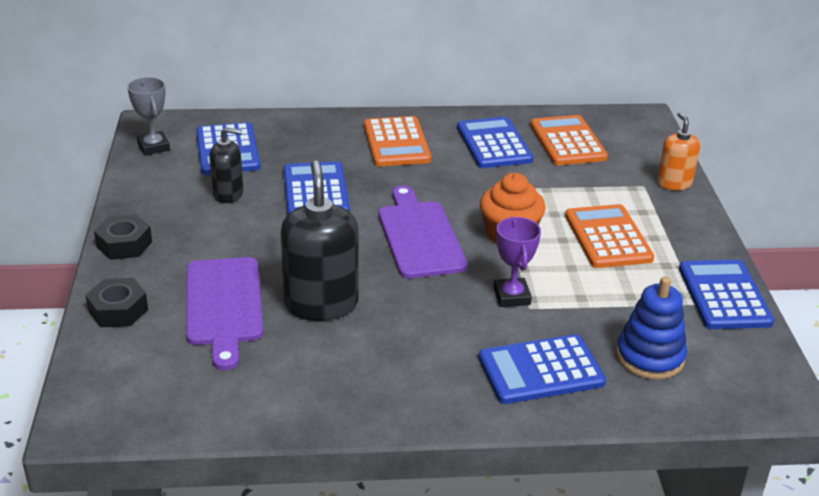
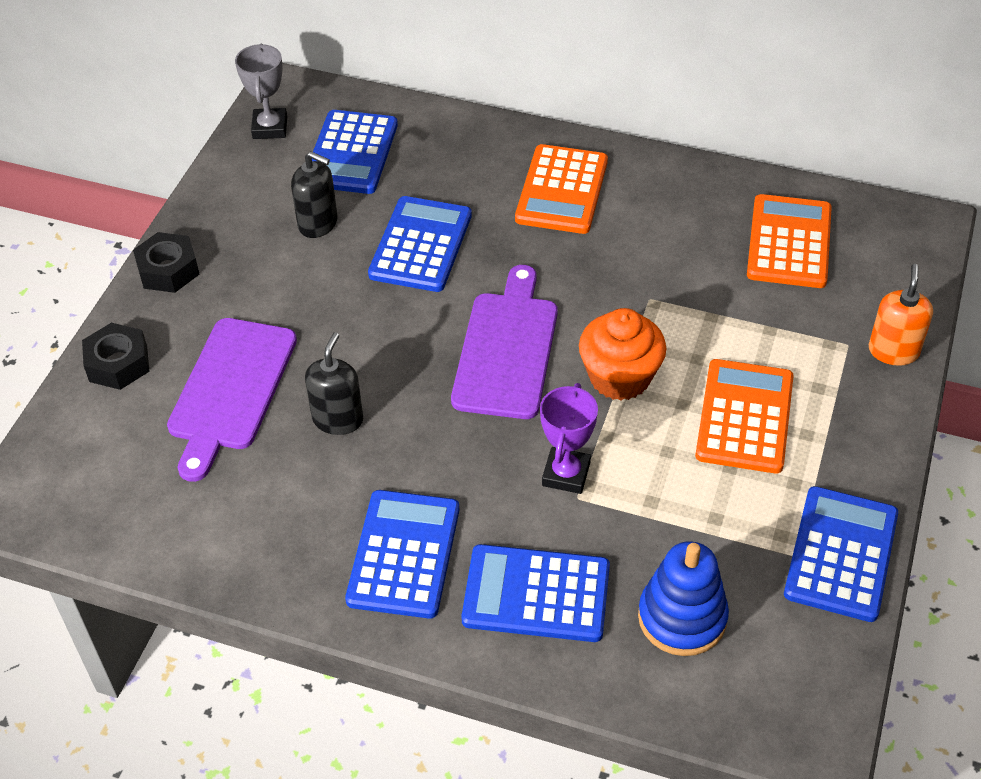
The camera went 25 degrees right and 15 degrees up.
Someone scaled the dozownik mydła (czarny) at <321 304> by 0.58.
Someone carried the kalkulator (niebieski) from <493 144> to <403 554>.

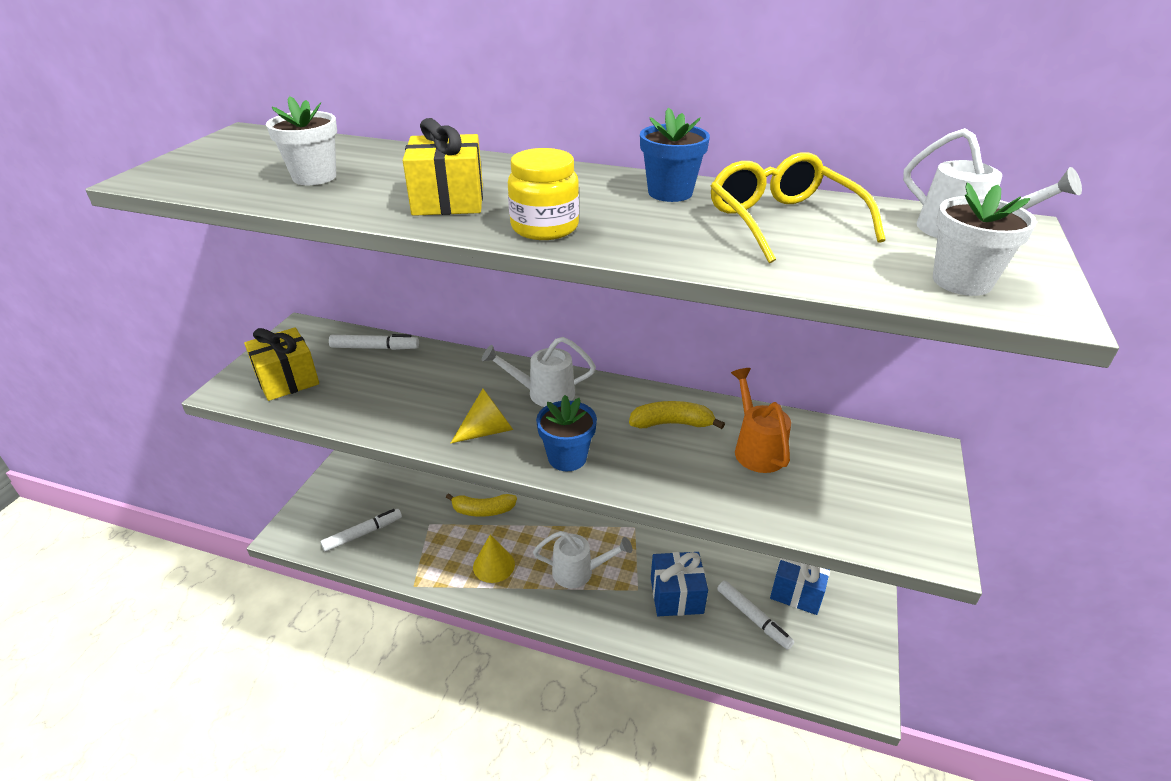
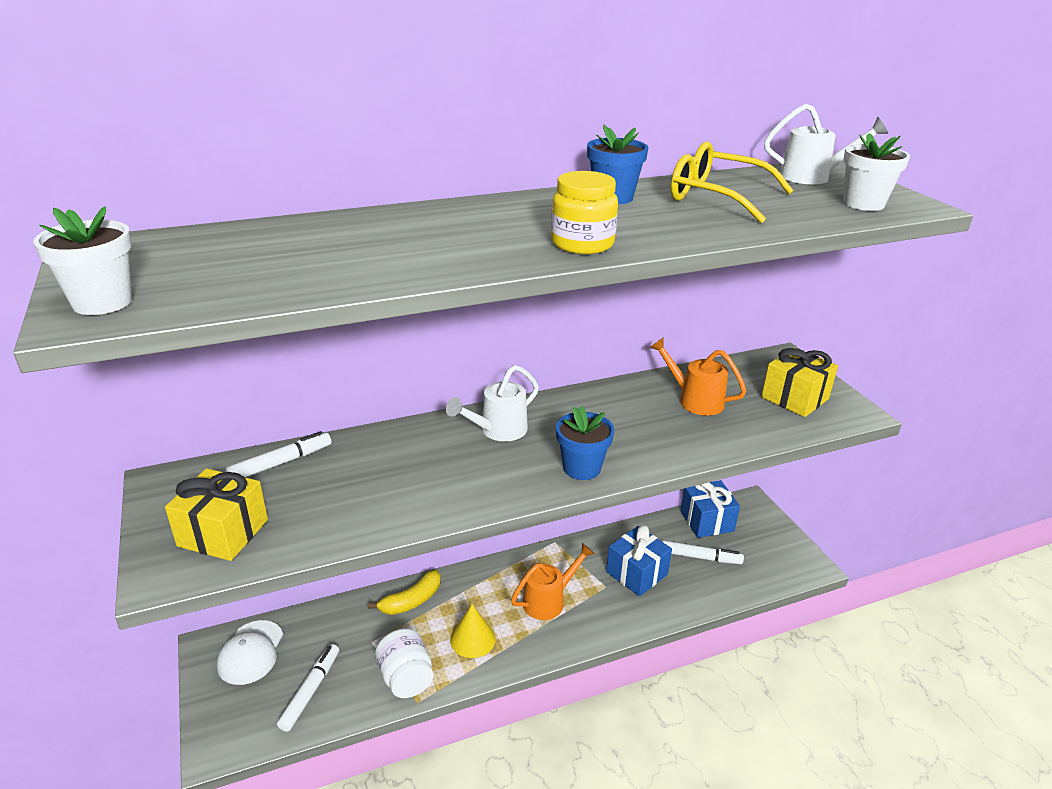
The camera went 40 degrees left and 5 degrees down.
Someone carried the doniczka (biały) from <314 177> to <102 302>.
Someone carried the prezent (żółty) from <448 201> to <794 398>.
Someone took away the stożek (żółty) at <488 430>.
Someone repainted the konewka (biały) at <579 572>, which became the konewka (pomarańczowy) at <549 600>.
Someone took away the banan (żółty) at <672 423>.
Someone put down the czapka (biały) at <251 652>.
Someone put down the słoik (biały) at <406 678>.

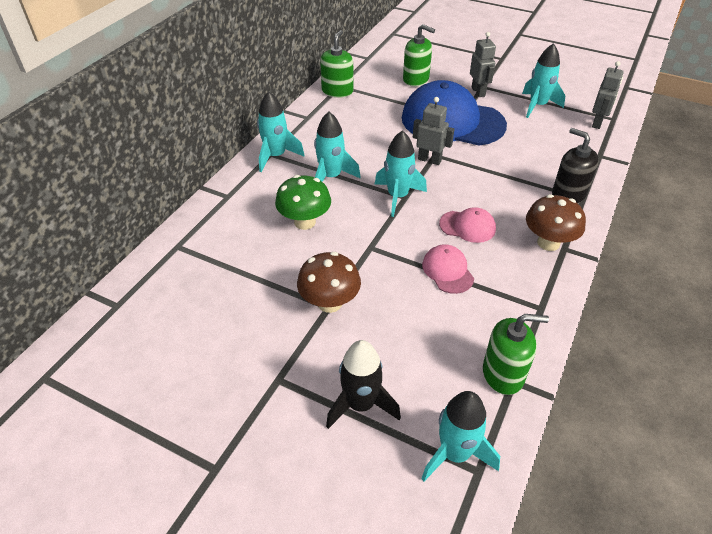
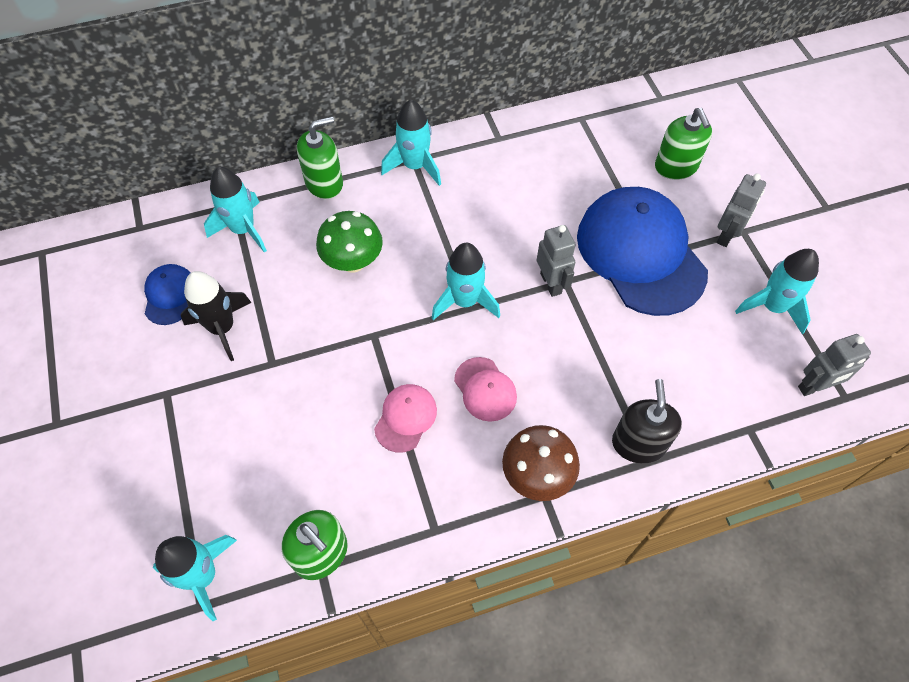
The camera went 45 degrees right and 15 degrees up.
Someone took away the grzyb (brązowy) at <329 303>.
Someone carried the rakieta (turkusowy) from <331 177> to <243 229>.
Someone carried the dozownik mydła (zielony) from <337 91> to <324 183>.
Someone carried the rakieta (czarny) from <361 404> to <222 328>.
Someone put down the czapka (niebieski) at <170 295>.

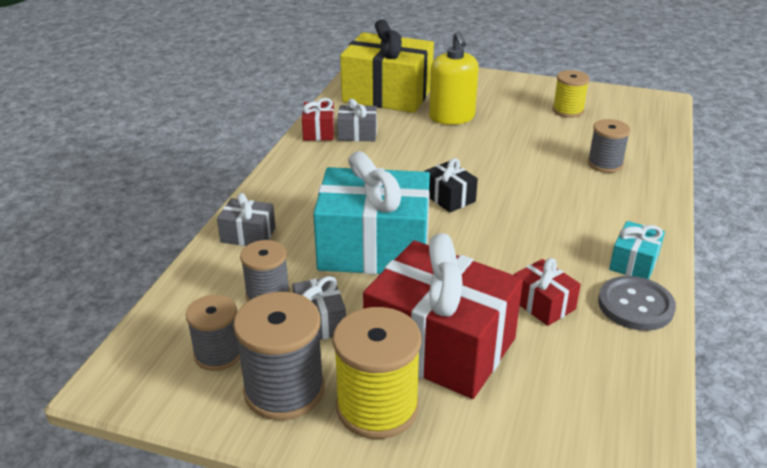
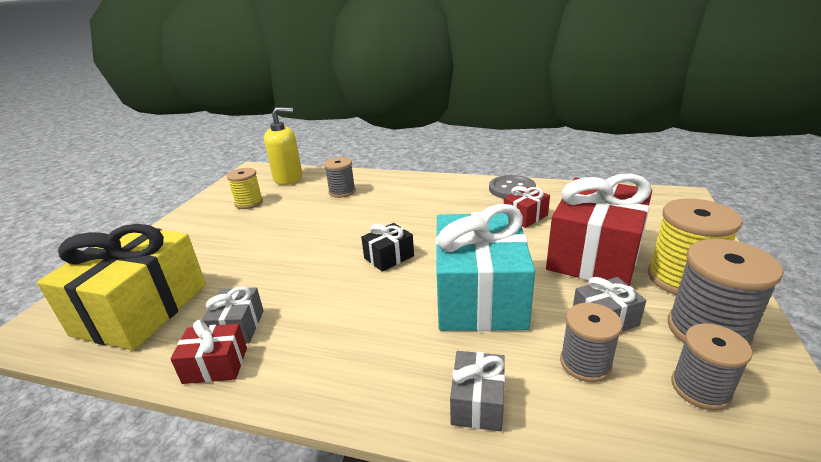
The camera went 90 degrees left and 5 degrees down.
Someone carried the dozownik mydła (żółty) from <452 117> to <288 178>.
Someone took away the prezent (turkusowy) at <634 262>.

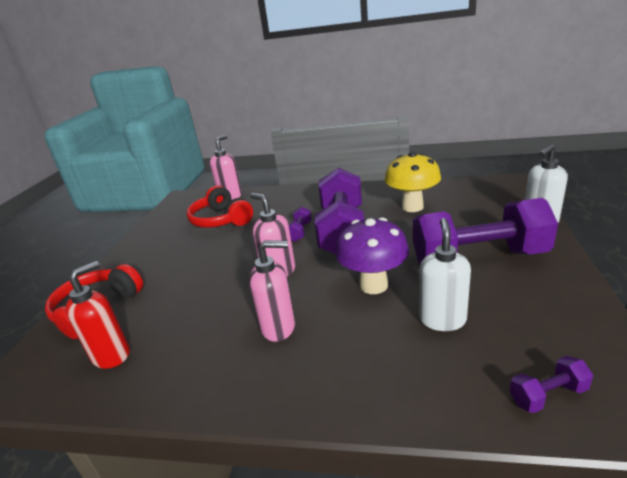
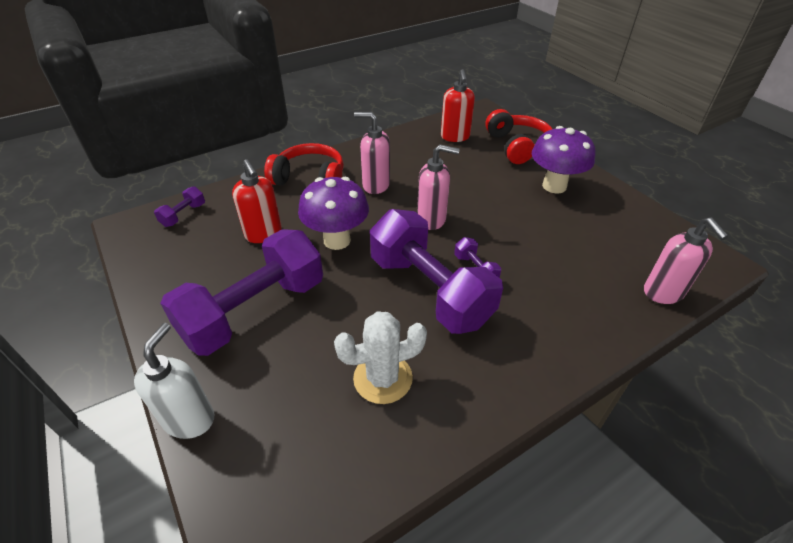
The camera went 135 degrees right and 15 degrees up.
Someone carried the słuchawki (czerwony) from <221 220> to <310 178>.
Someone rotated the dozownik mydła (różowy) at <279 327> by 60 degrees clockwise.
Someone swapped the grzyb (żółty) at <412 207> for the kaktus (biały) at <383 378>.
Someone repainted the dozownik mydła (biały) at <442 319>, which became the dozownik mydła (czerwony) at <263 234>.
Someone put down the grzyb (fioletowy) at <554 186>.

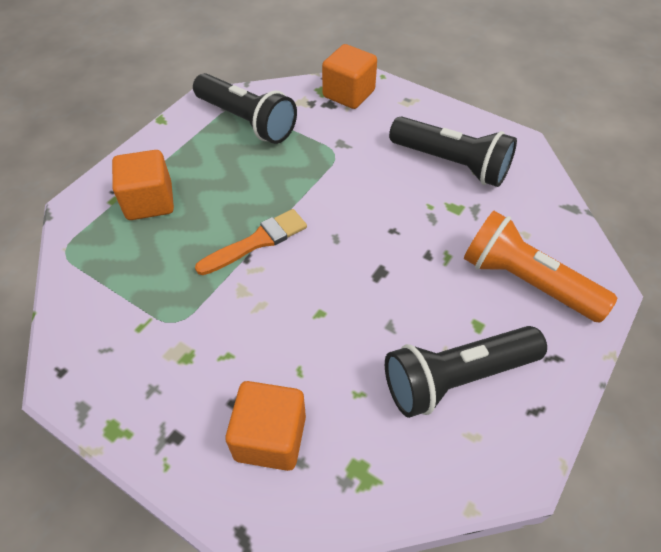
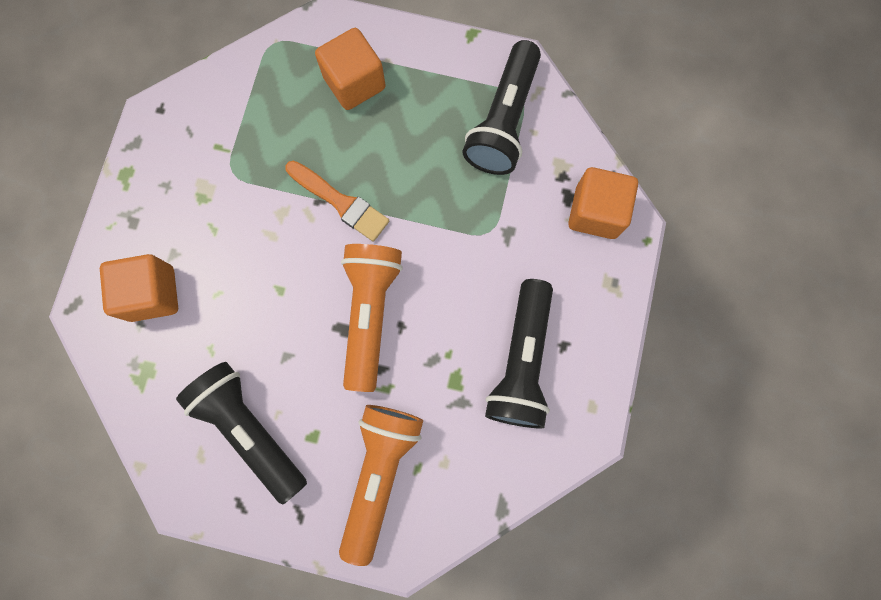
The camera went 70 degrees right and 25 degrees up.
Someone put down the latarka (pomarańczowy) at <370 314>.

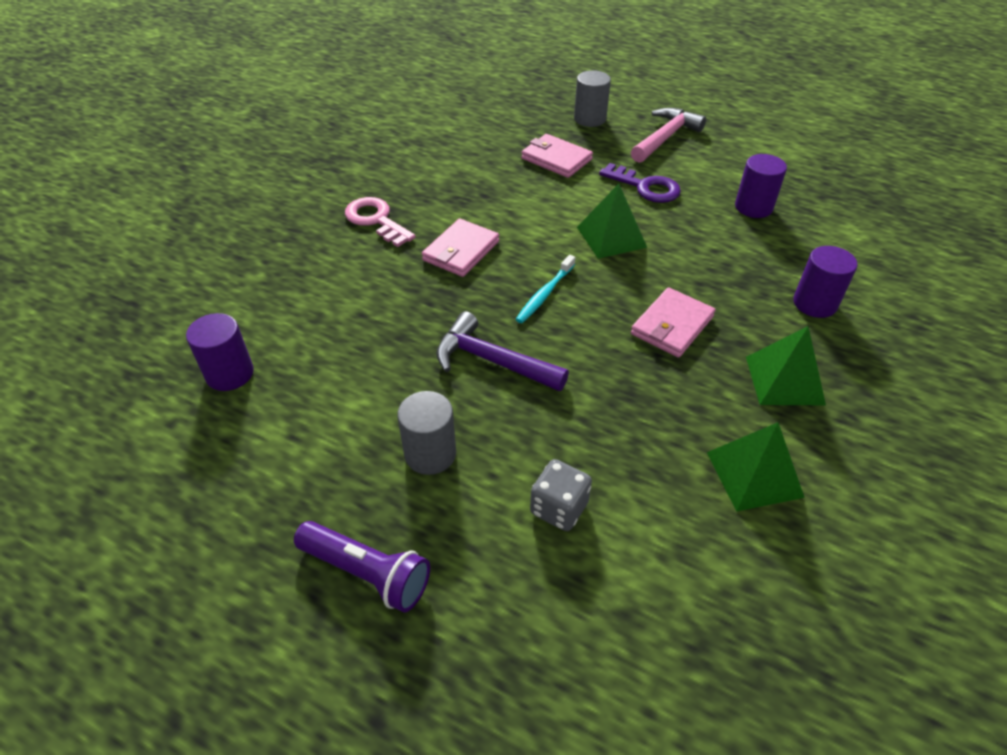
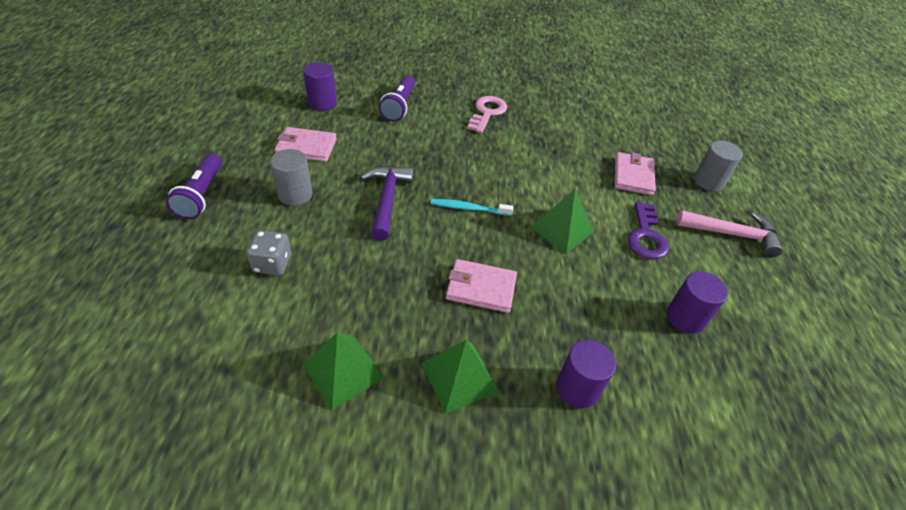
The camera went 60 degrees right and 0 degrees up.
Someone carried the portfel (różowy) from <461 251> to <306 147>.
Someone put down the latarka (fioletowy) at <399 106>.

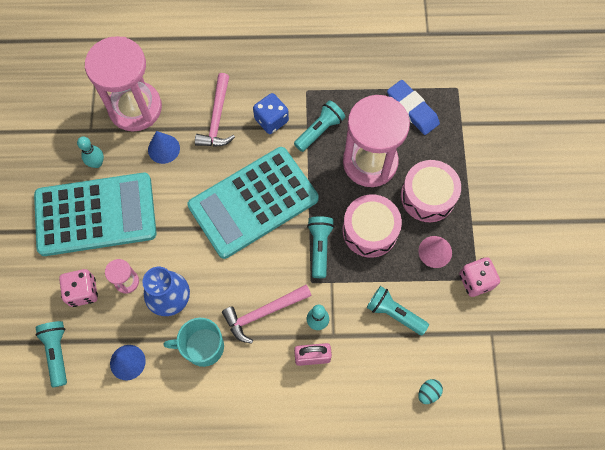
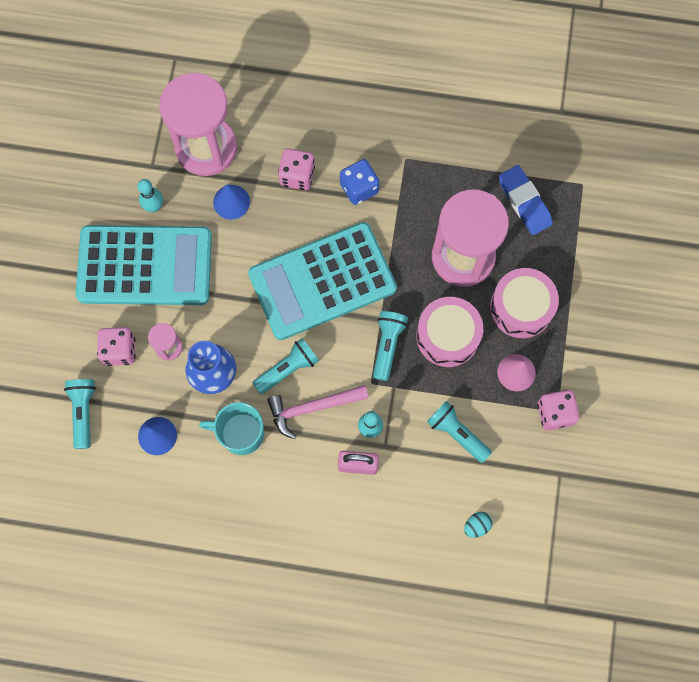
The camera went 10 degrees right and 5 degrees up.
Someone swapped the młotek (różowy) at <217 118> for the kostka do gry (różowy) at <297 176>.
Someone carried the latarka (turkusowy) from <319 130> to <287 369>.

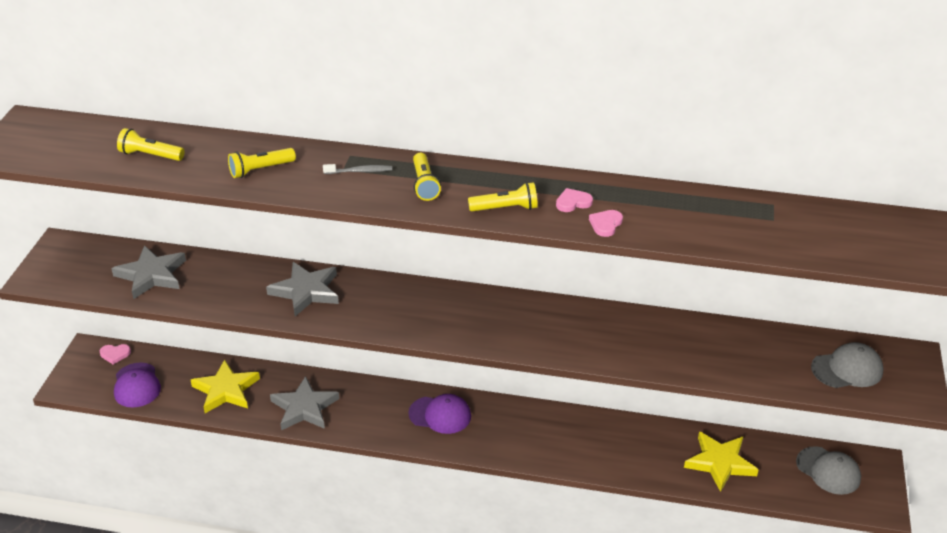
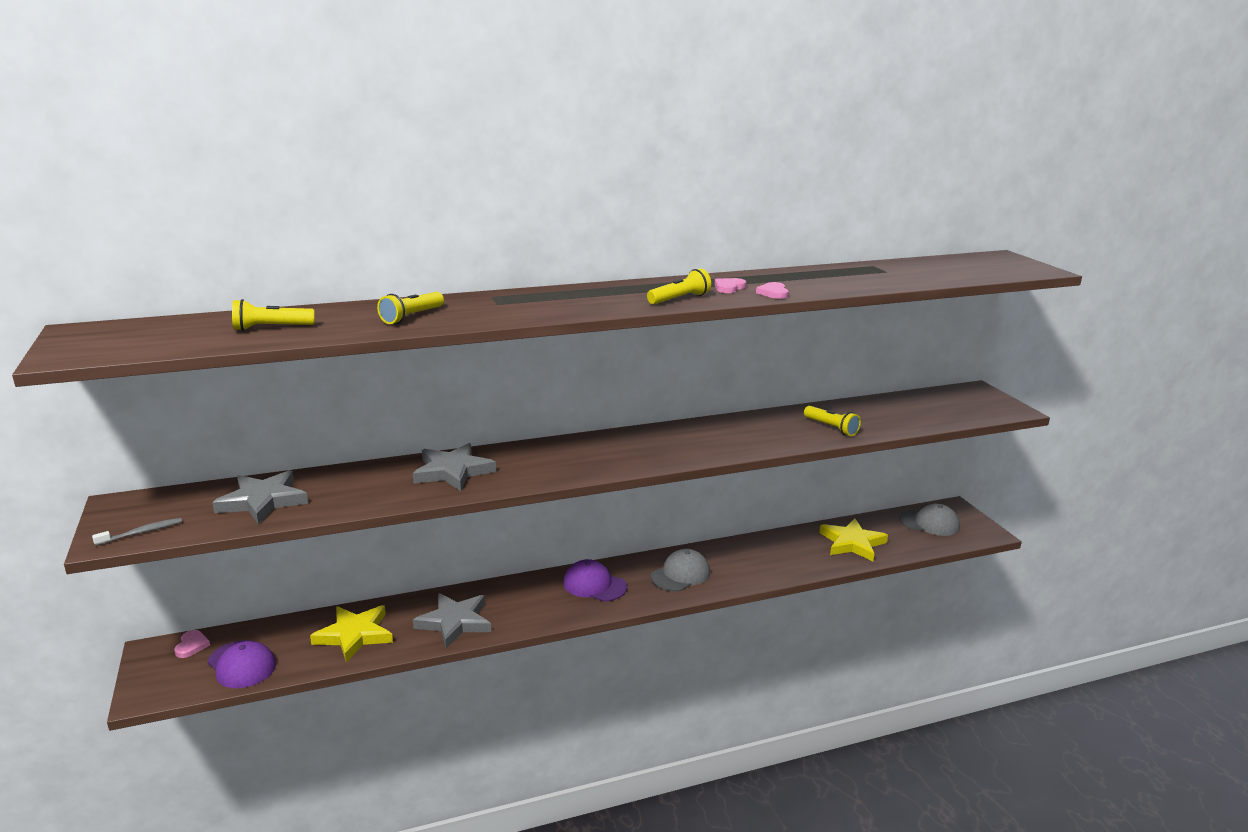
The camera went 30 degrees left and 15 degrees down.
Someone rotated the serce (różowy) at <115 354> by 60 degrees counterclockwise.
Someone carried the szczoteczka do zębów (szary) from <359 171> to <141 533>.
Someone rotated the czapka (fioletowy) at <440 415> by 135 degrees counterclockwise.
Someone carried the latarka (żółty) from <424 184> to <831 428>.
Someone carried the czapka (szary) from <847 369> to <680 574>.

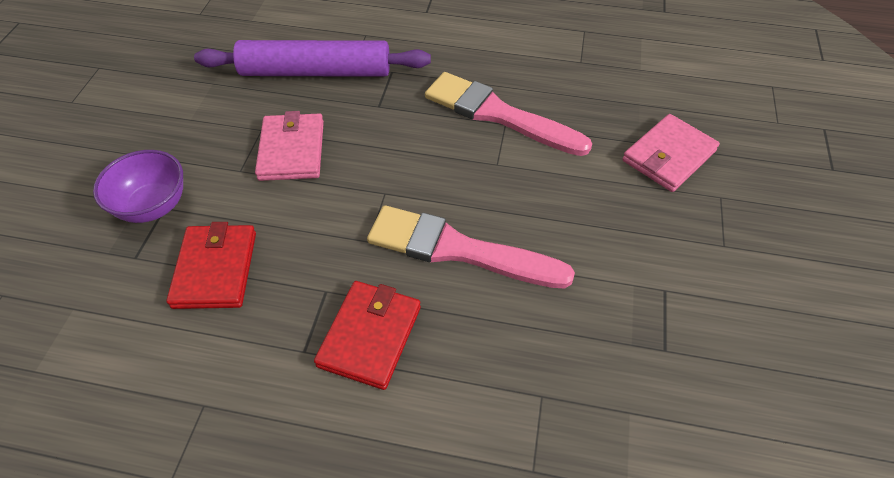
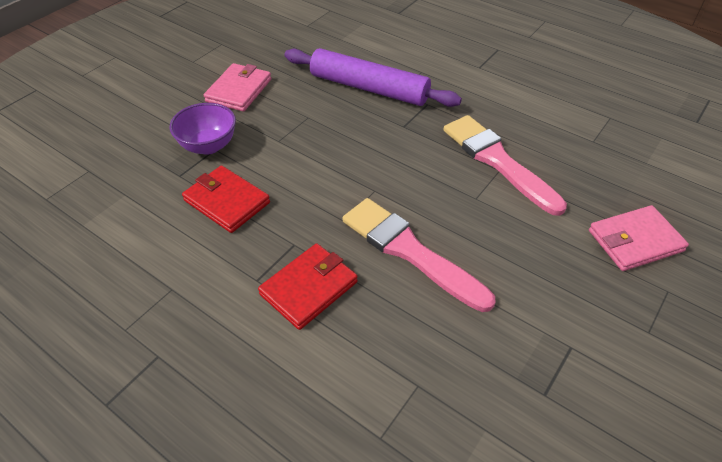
The camera went 25 degrees right and 5 degrees down.
Someone rotated the portfel (czerwony) at <215 269> by 75 degrees counterclockwise.
Someone carried the portfel (różowy) from <291 150> to <239 90>.

